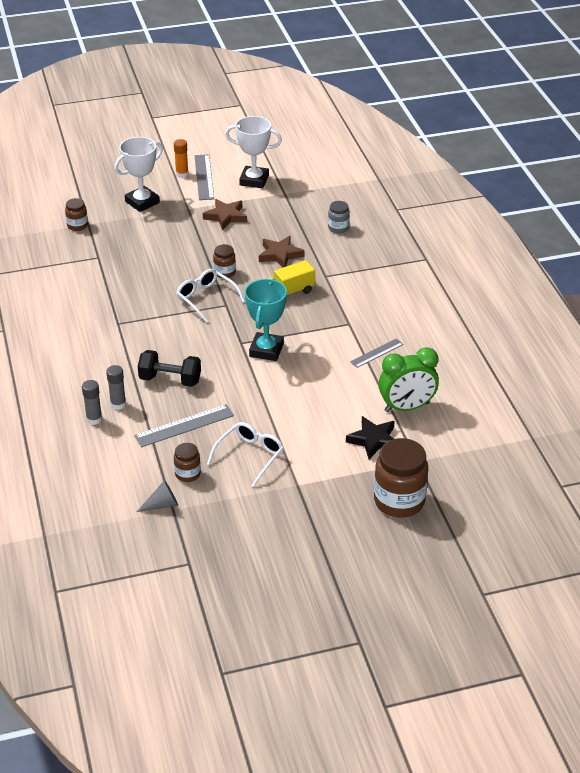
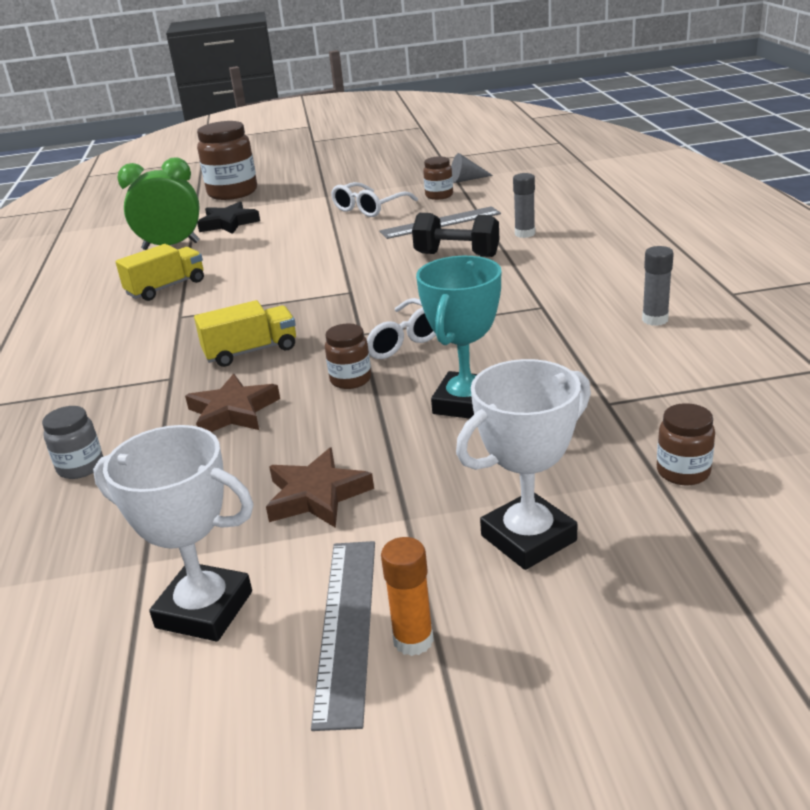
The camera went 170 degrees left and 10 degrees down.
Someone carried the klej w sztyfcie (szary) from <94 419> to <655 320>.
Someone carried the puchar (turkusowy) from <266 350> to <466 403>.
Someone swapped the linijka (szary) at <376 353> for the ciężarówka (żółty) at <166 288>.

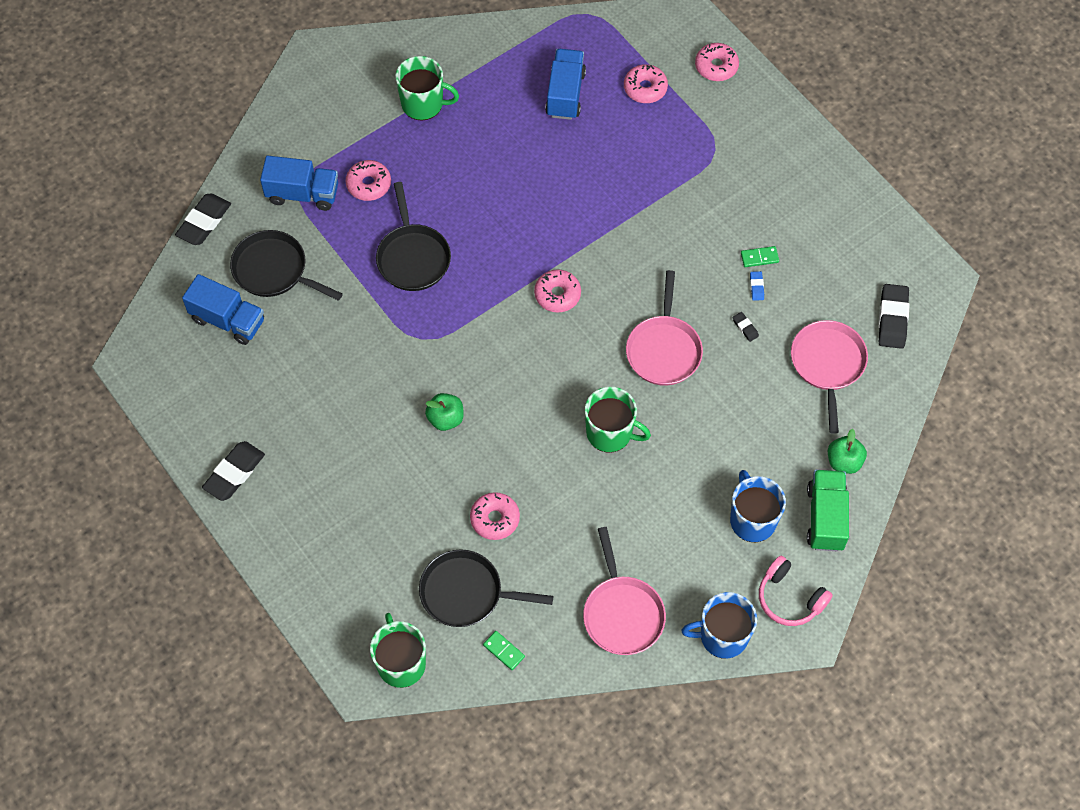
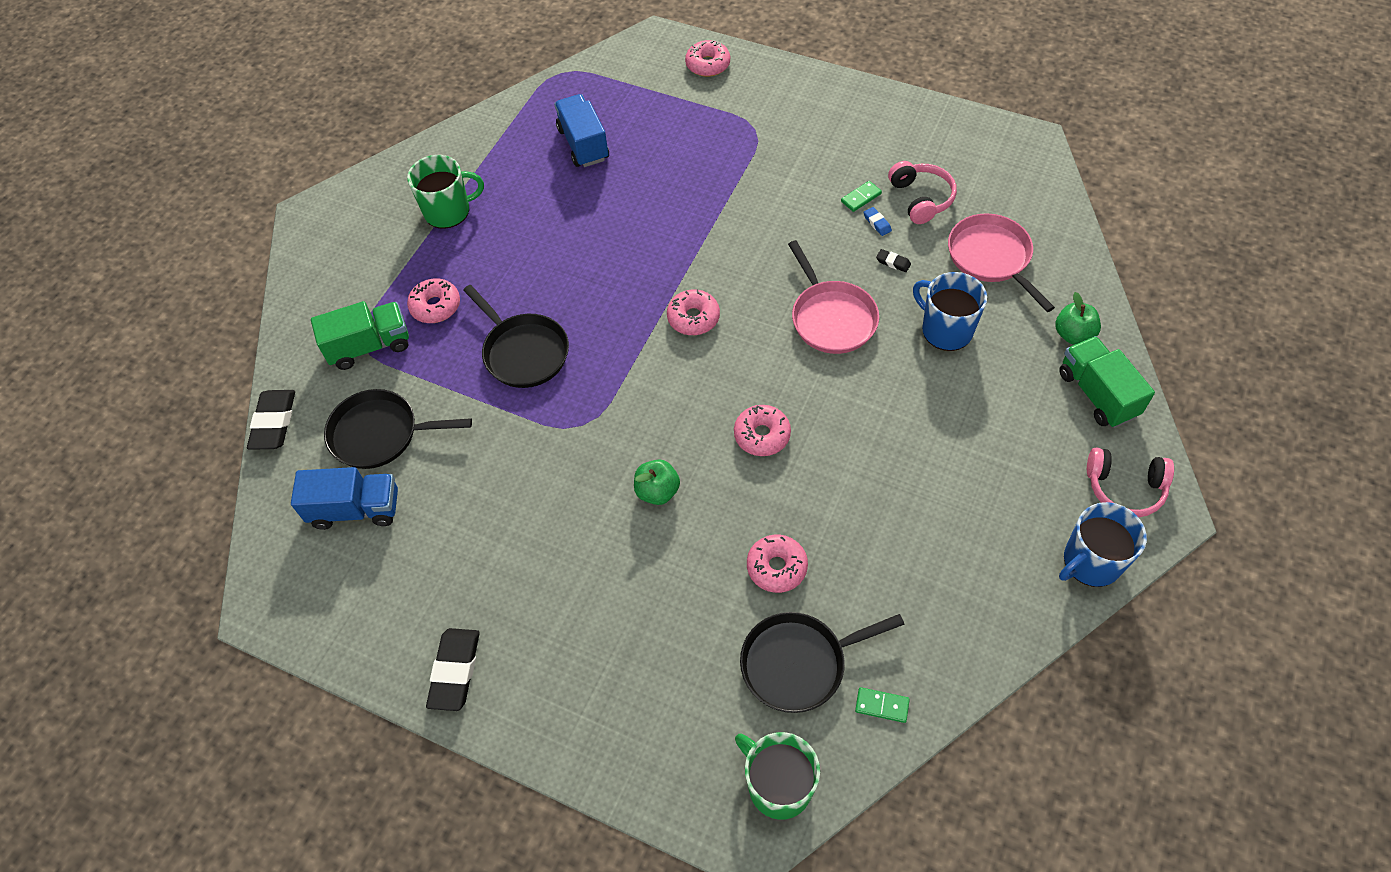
The camera went 25 degrees left and 5 degrees down.
Someone repainted the ciężarówka (niebieski) at <303 194>, which became the ciężarówka (zielony) at <369 346>.
Someone took away the patelnia (różowy) at <622 613>.
Someone took away the kubek (zielony) at <610 433>.
Someone carried the donut (różowy) from <645 88> to <762 435>.
Someone carried the kubek (niebieski) from <752 519> to <945 329>.
Someone took away the gumka do mazania (czarny) at <892 319>.
Someone put down the słuchawki (różowy) at <921 198>.

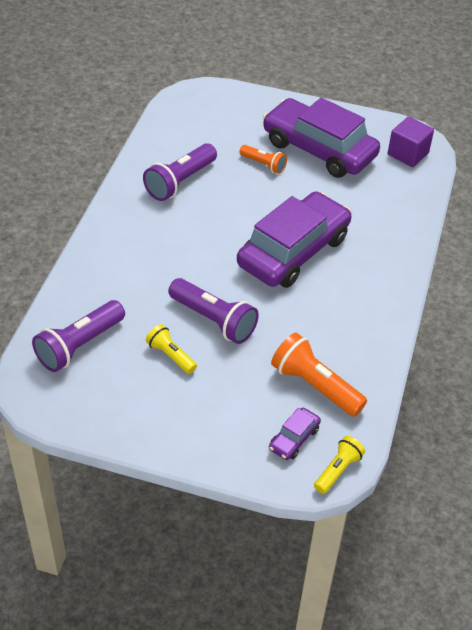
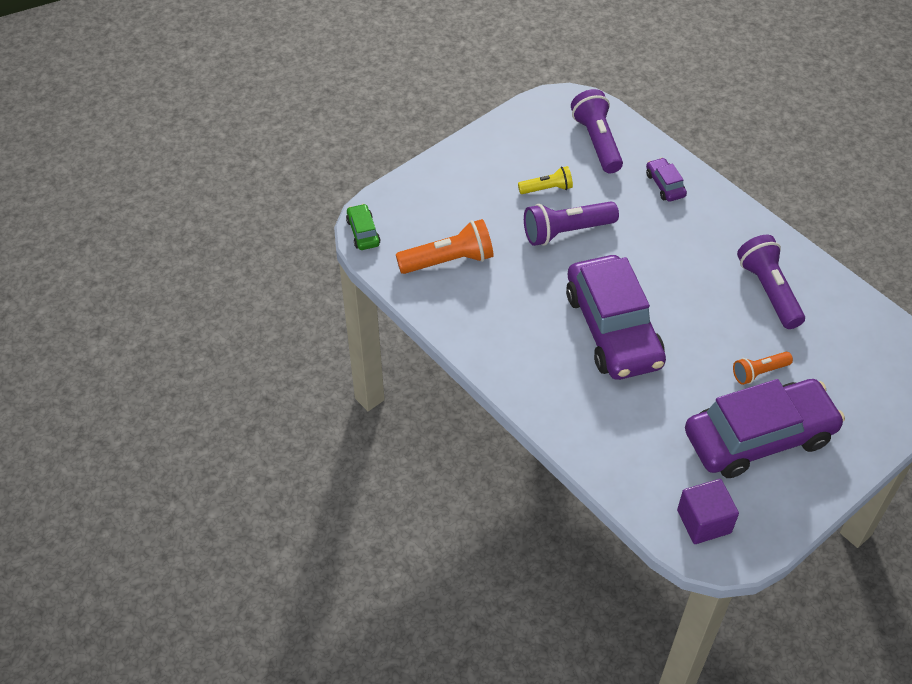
The camera went 125 degrees right and 5 degrees up.
Someone carried the samochód (fioletowy) from <294 439> to <665 185>.
Someone swapped the latarka (żółty) at <338 470> for the samochód (zielony) at <363 232>.

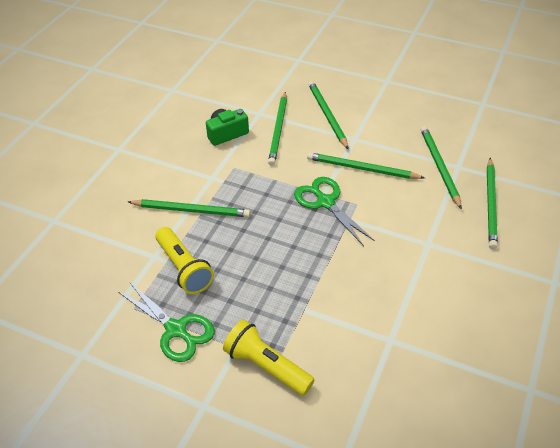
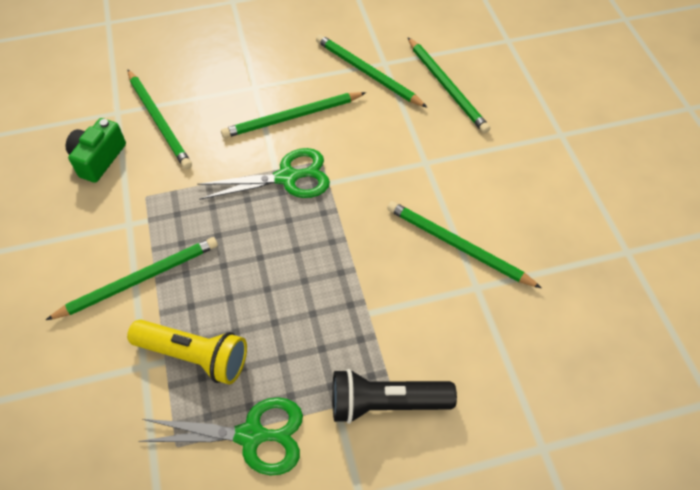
The camera went 40 degrees left and 10 degrees up.
Someone repainted the latarka (żółty) at <266 366>, which became the latarka (czarny) at <385 403>.
Someone rotated the nożyczki (zielony) at <325 202> by 150 degrees clockwise.
Someone carried the ołówek (zielony) from <327 115> to <457 246>.

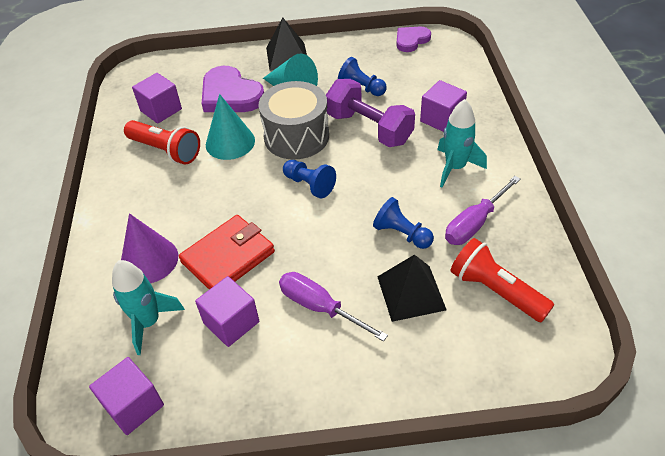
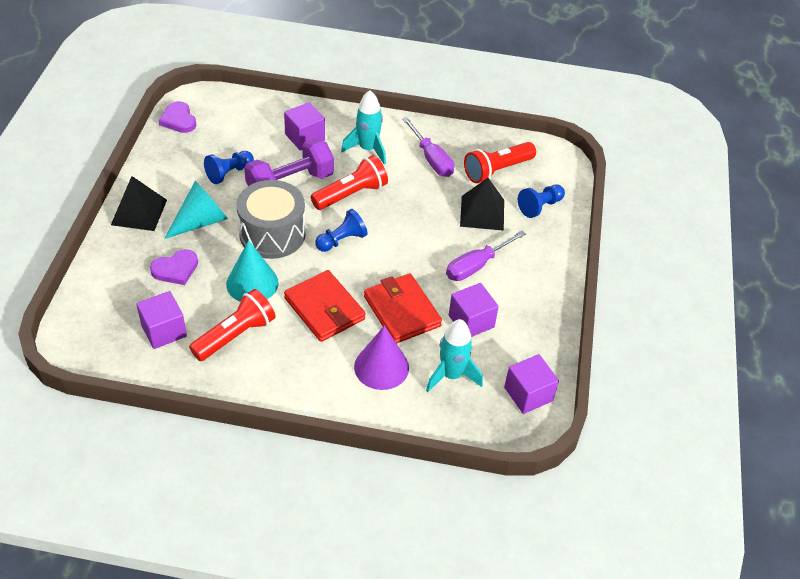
The camera went 80 degrees left and 0 degrees up.
Someone scaled the serce (fioletowy) at <230 95> by 0.60.
Someone carried the pionek (niebieski) from <402 234> to <540 206>.
Someone put down the portfel (czerwony) at <324 309>.
Someone put down the latarka (czerwony) at <351 194>.

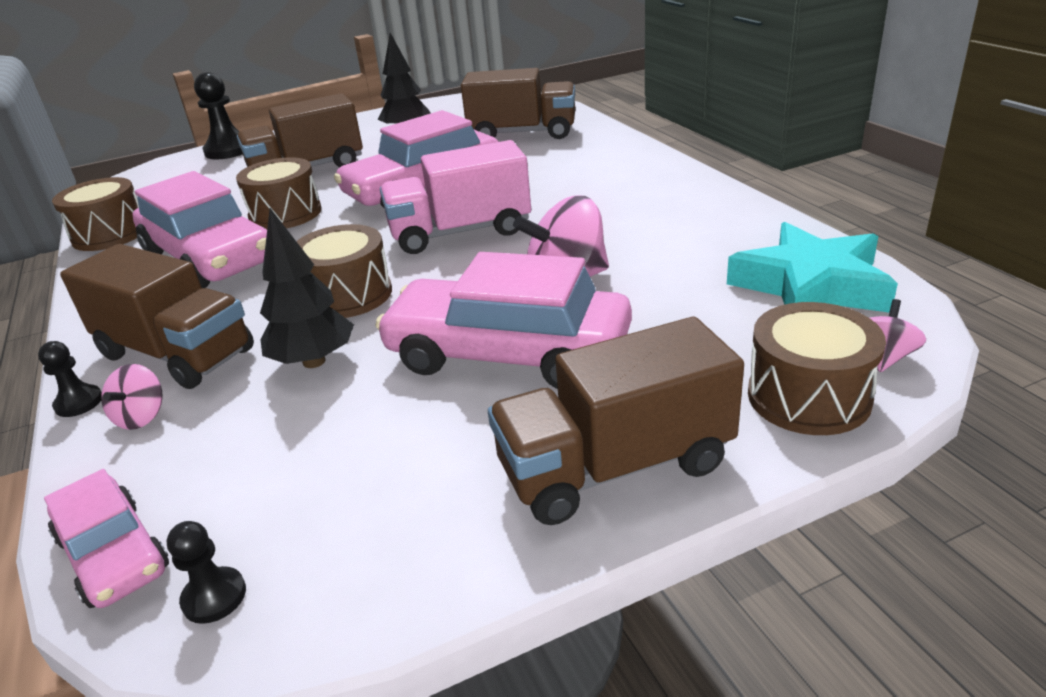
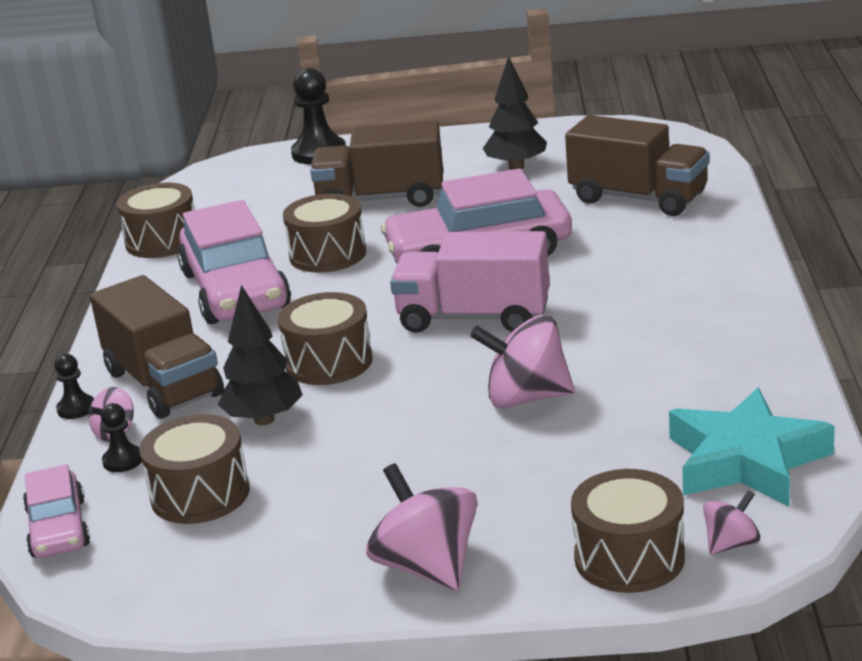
The camera went 25 degrees right and 5 degrees down.
Someone carried the pionek (czarny) from <214 597> to <123 460>.
Someone took away the samochód (różowy) at <508 353>.
Someone swapped the ciężarówka (brązowy) at <615 466> for the bączek (różowy) at <427 567>.
Someone put down the bęben (brązowy) at <200 494>.

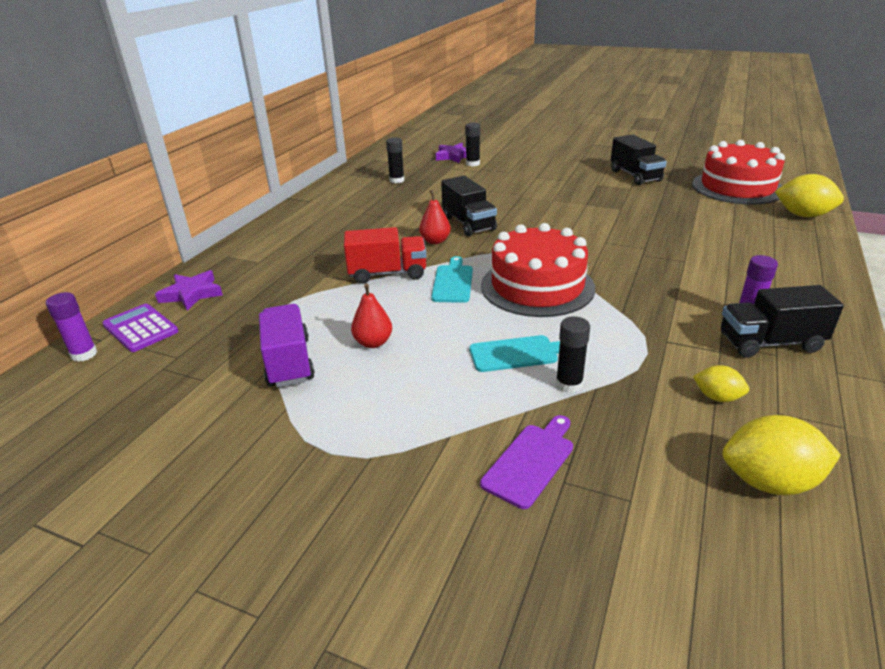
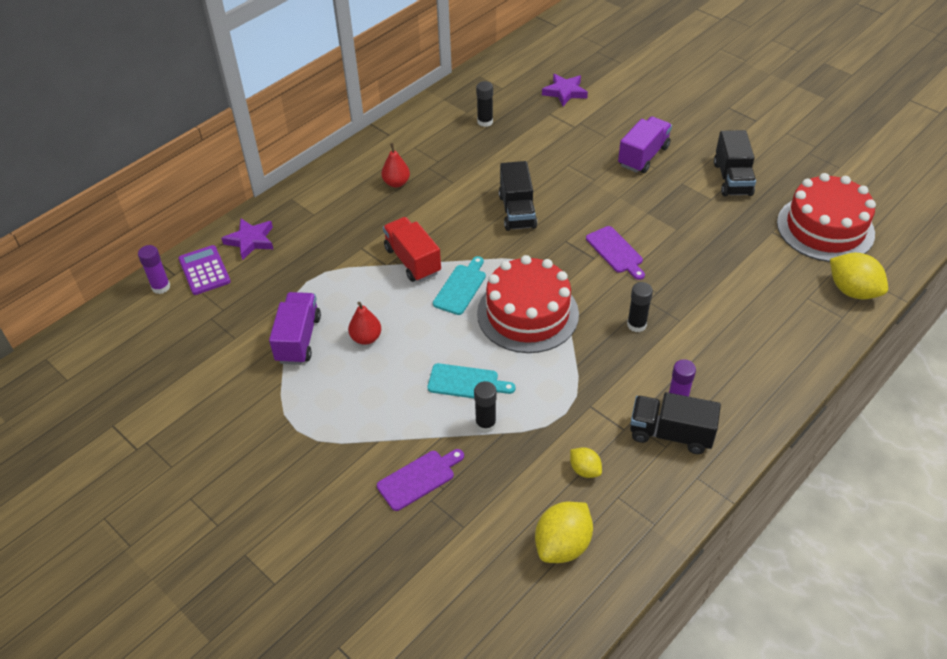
The camera went 20 degrees right and 15 degrees up.
Someone rotated the ciężarówka (czerwony) at <387 273> by 135 degrees counterclockwise.
Someone carried the gruszka (czerwony) from <435 241> to <396 183>.
Someone carried the klej w sztyfcie (czarny) from <473 164> to <636 325>.
Someone rotated the cytryna (żółty) at <769 482> by 75 degrees counterclockwise.
Someone put down the deska do krojenia (fioletowy) at <615 251>.
Someone put down the ciężarówka (fioletowy) at <643 156>.

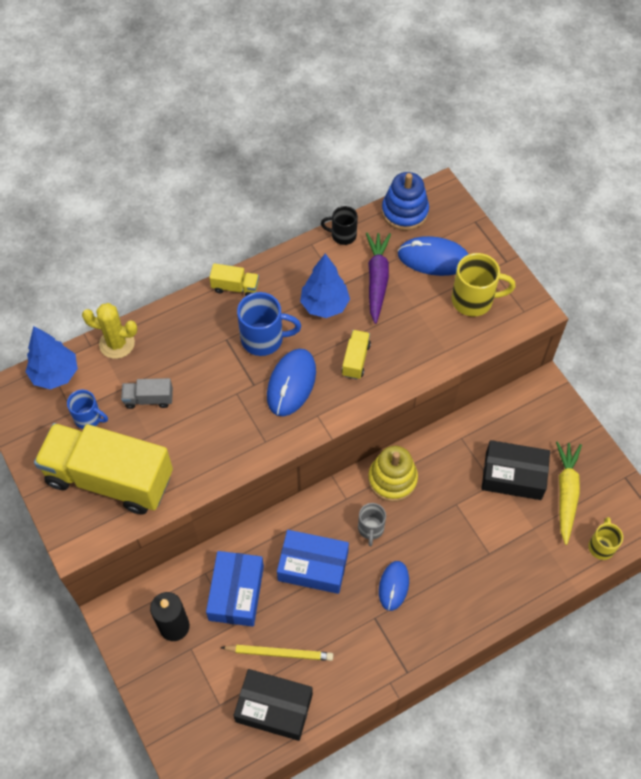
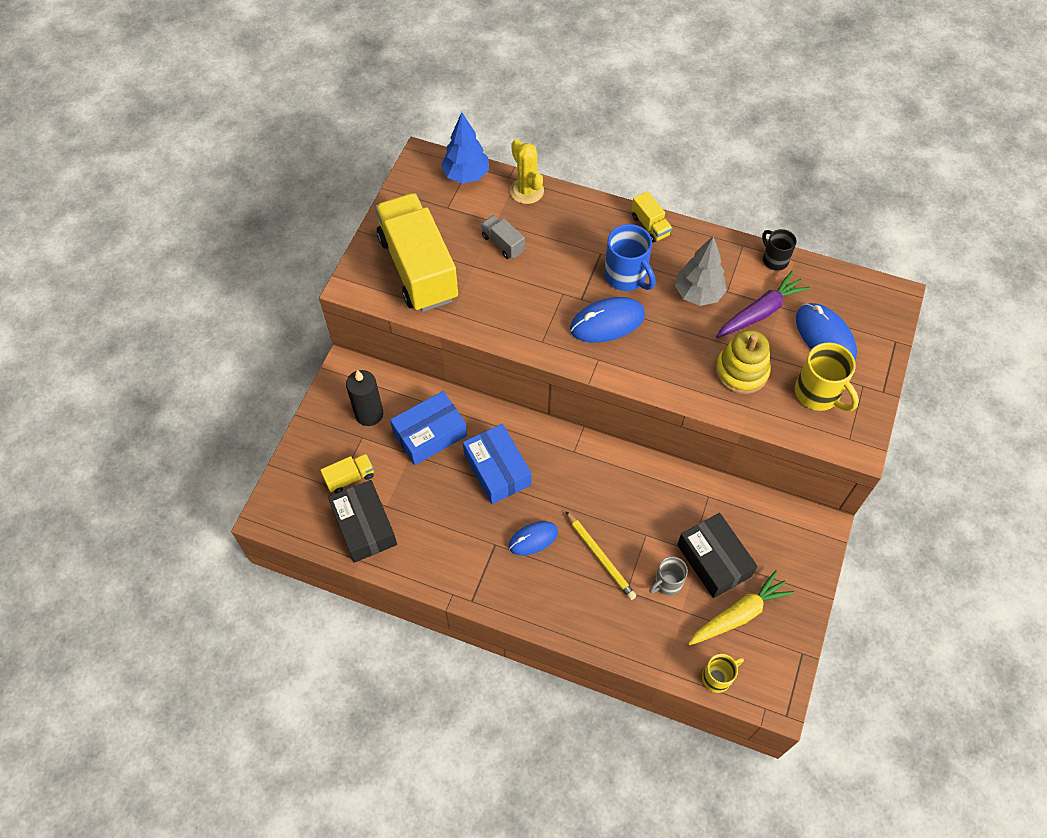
The camera went 50 degrees right and 0 degrees up.
Someone took away the kubek (niebieski) at <89 418>.
Someone carried the ołówek (żółty) from <279 653> to <600 557>.
Someone repainted the drzewko (niebieski) at <324 305>, which became the drzewko (szary) at <698 294>.
Someone carried the ciężarówka (żółty) from <355 360> to <350 478>.
Someone carried the kubek (szary) from <371 529> to <667 583>.
Someone carried the zabawka nakładanka (żółty) from <392 479> to <741 371>.
Someone took away the zabawka nakładanka (niebieski) at <404 212>.

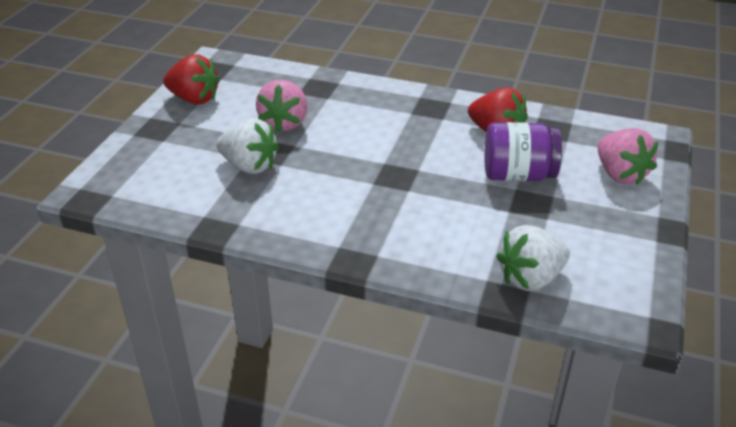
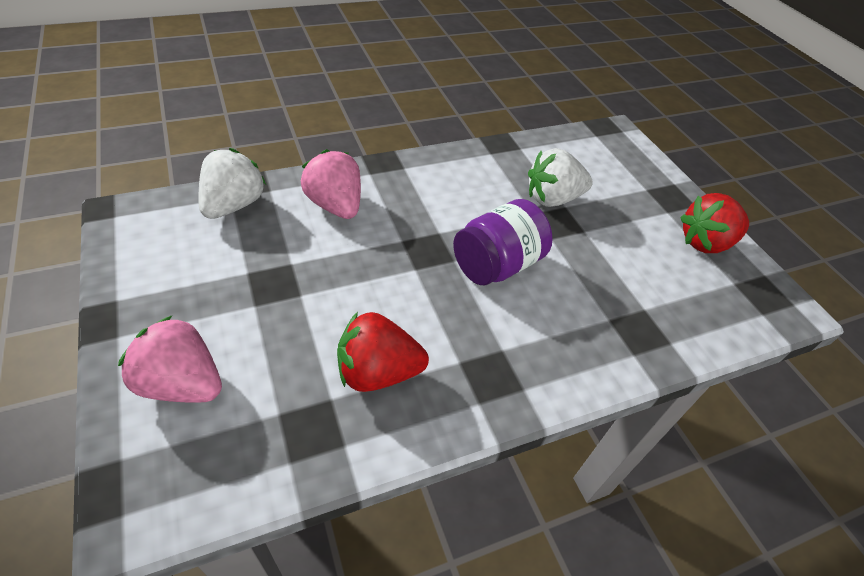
The camera went 135 degrees right and 10 degrees up.
Someone carried the truskawka (różowy) from <284 123> to <335 205>.
Someone carried the słoik (fioletowy) from <518 175> to <497 265>.

